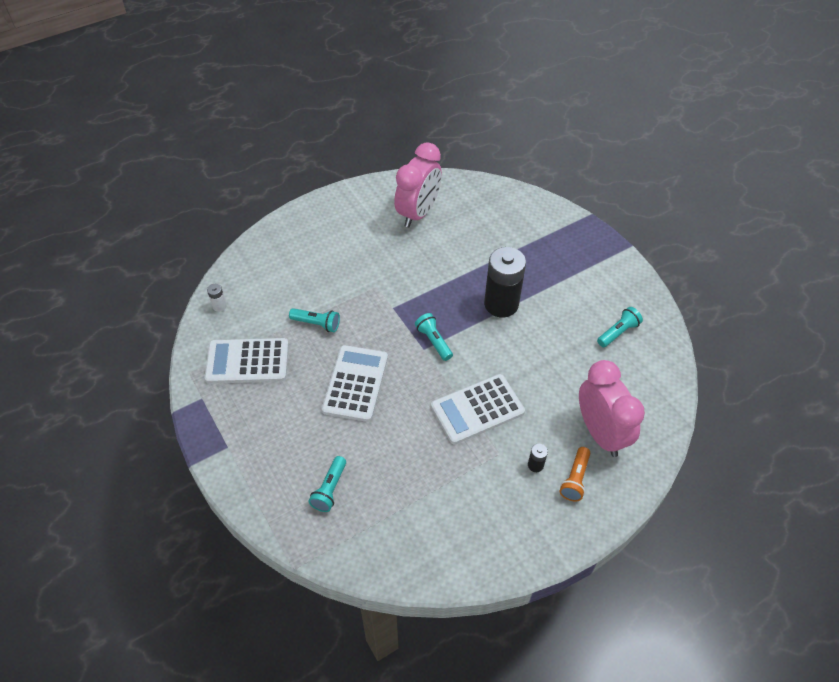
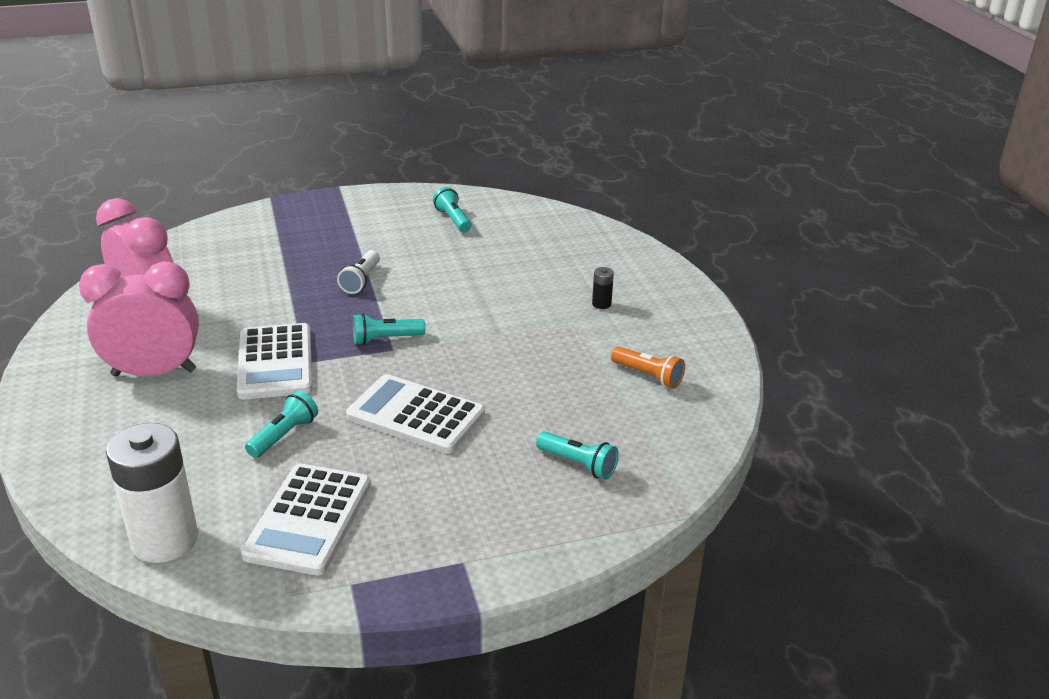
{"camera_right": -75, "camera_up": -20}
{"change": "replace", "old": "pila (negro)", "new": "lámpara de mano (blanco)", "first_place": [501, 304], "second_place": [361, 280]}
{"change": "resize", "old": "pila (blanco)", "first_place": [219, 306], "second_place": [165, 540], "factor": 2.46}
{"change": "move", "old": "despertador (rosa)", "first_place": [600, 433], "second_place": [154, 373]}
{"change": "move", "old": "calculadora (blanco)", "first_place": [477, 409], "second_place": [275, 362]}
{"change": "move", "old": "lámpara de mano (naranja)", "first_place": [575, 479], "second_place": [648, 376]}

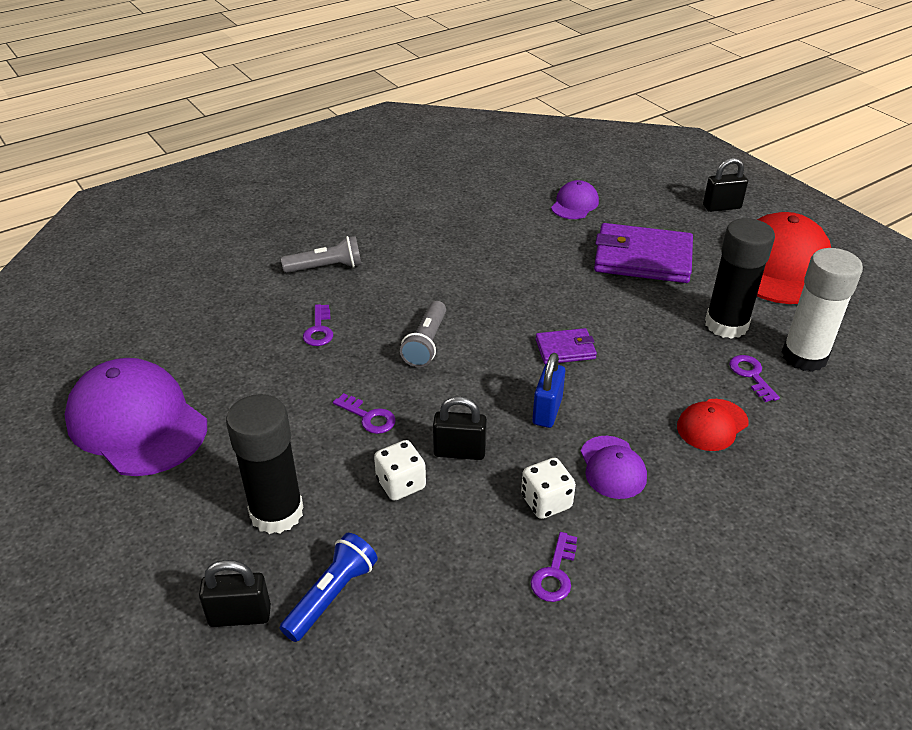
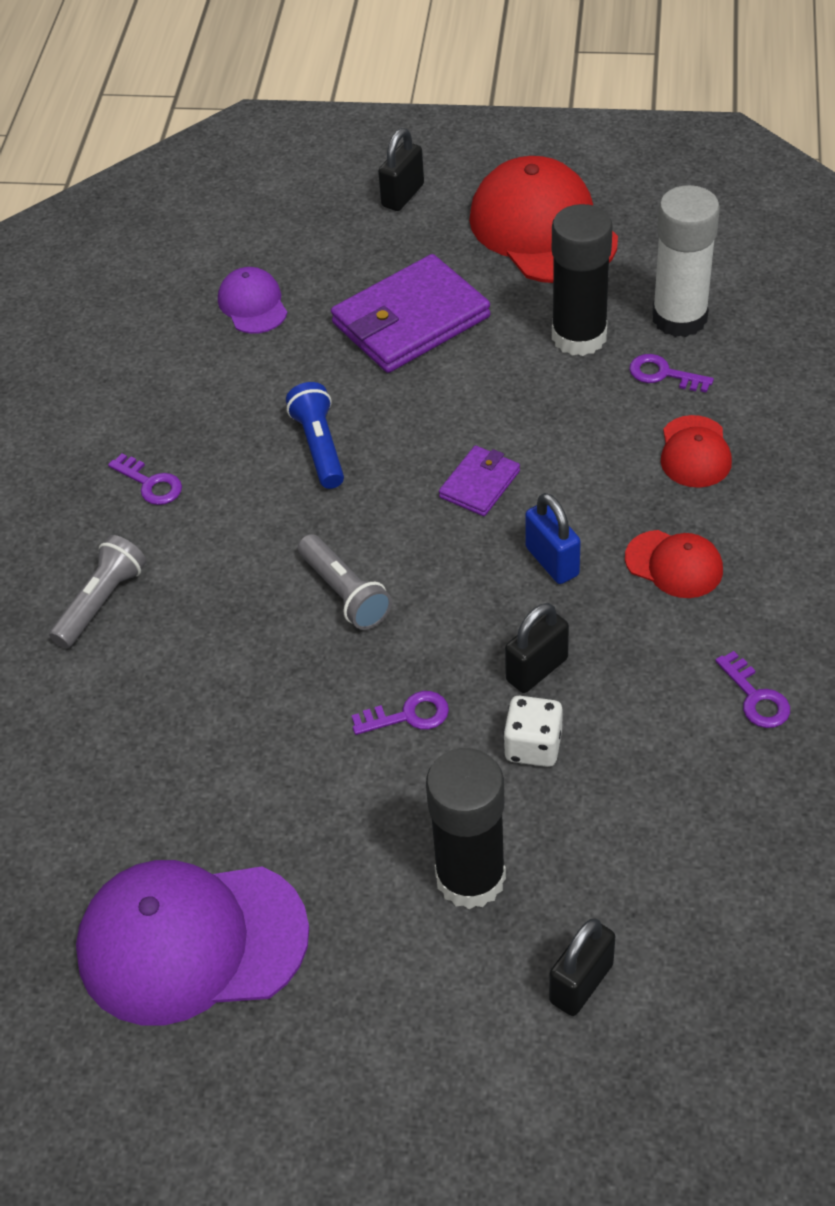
{"camera_right": -45, "camera_up": 10}
{"change": "move", "old": "llave (morado)", "first_place": [319, 330], "second_place": [150, 484]}
{"change": "recolor", "old": "gorra (morado)", "new": "gorra (rojo)", "first_place": [612, 467], "second_place": [674, 564]}
{"change": "delete", "old": "dado (blanco)", "first_place": [546, 502]}
{"change": "move", "old": "lámpara de mano (azul)", "first_place": [332, 595], "second_place": [319, 446]}

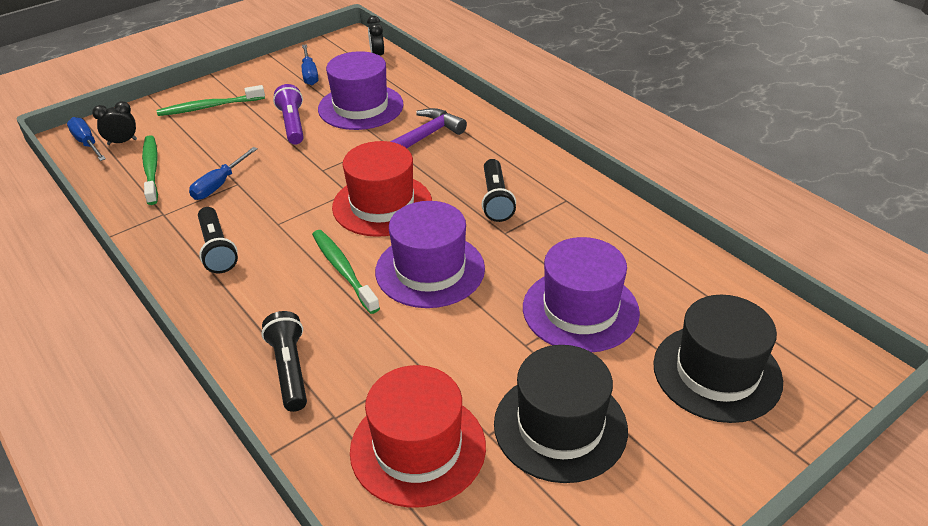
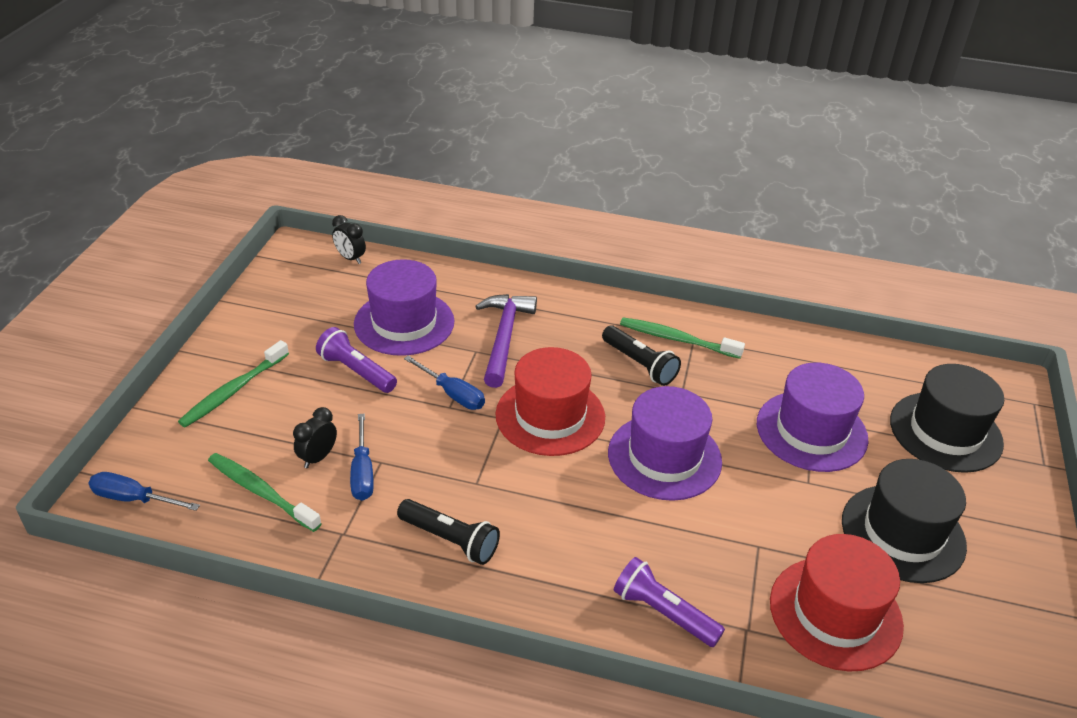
{"camera_right": -40, "camera_up": 0}
{"change": "move", "old": "destornillador (azul)", "first_place": [309, 74], "second_place": [453, 394]}
{"change": "move", "old": "despertador (negro)", "first_place": [122, 142], "second_place": [318, 457]}
{"change": "move", "old": "cepillo de dientes (verde)", "first_place": [343, 270], "second_place": [677, 339]}
{"change": "recolor", "old": "lámpara de mano (negro)", "new": "lámpara de mano (morado)", "first_place": [290, 370], "second_place": [663, 613]}

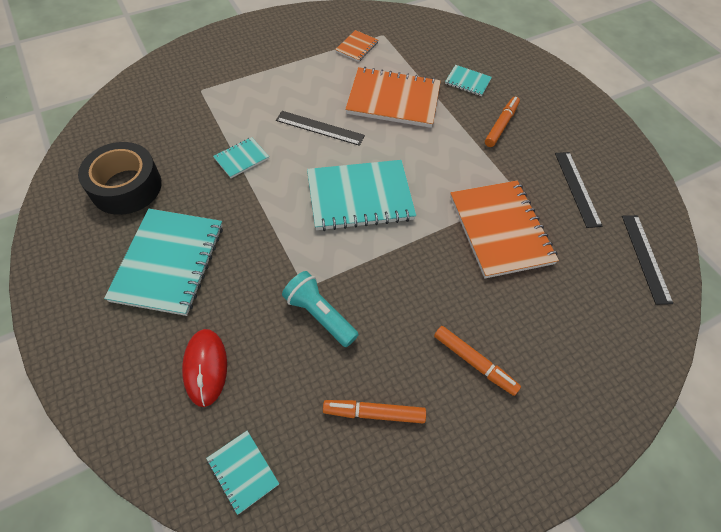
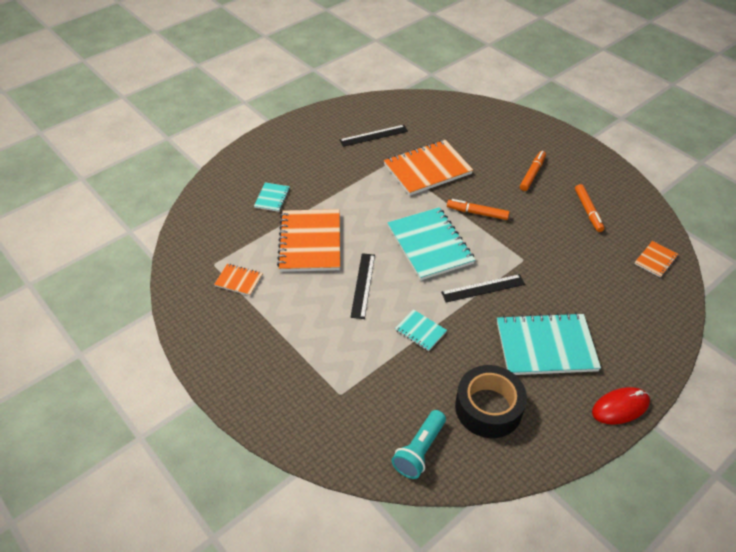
{"camera_right": -100, "camera_up": -10}
{"change": "move", "old": "rotulador (naranja)", "first_place": [501, 125], "second_place": [477, 213]}
{"change": "move", "old": "regla (negro)", "first_place": [646, 258], "second_place": [483, 288]}
{"change": "move", "old": "lámpara de mano (turquesa)", "first_place": [320, 315], "second_place": [419, 450]}
{"change": "move", "old": "ratón (rojo)", "first_place": [205, 367], "second_place": [620, 407]}
{"change": "recolor", "old": "cuaderno (turquesa)", "new": "cuaderno (naranja)", "first_place": [243, 471], "second_place": [655, 260]}

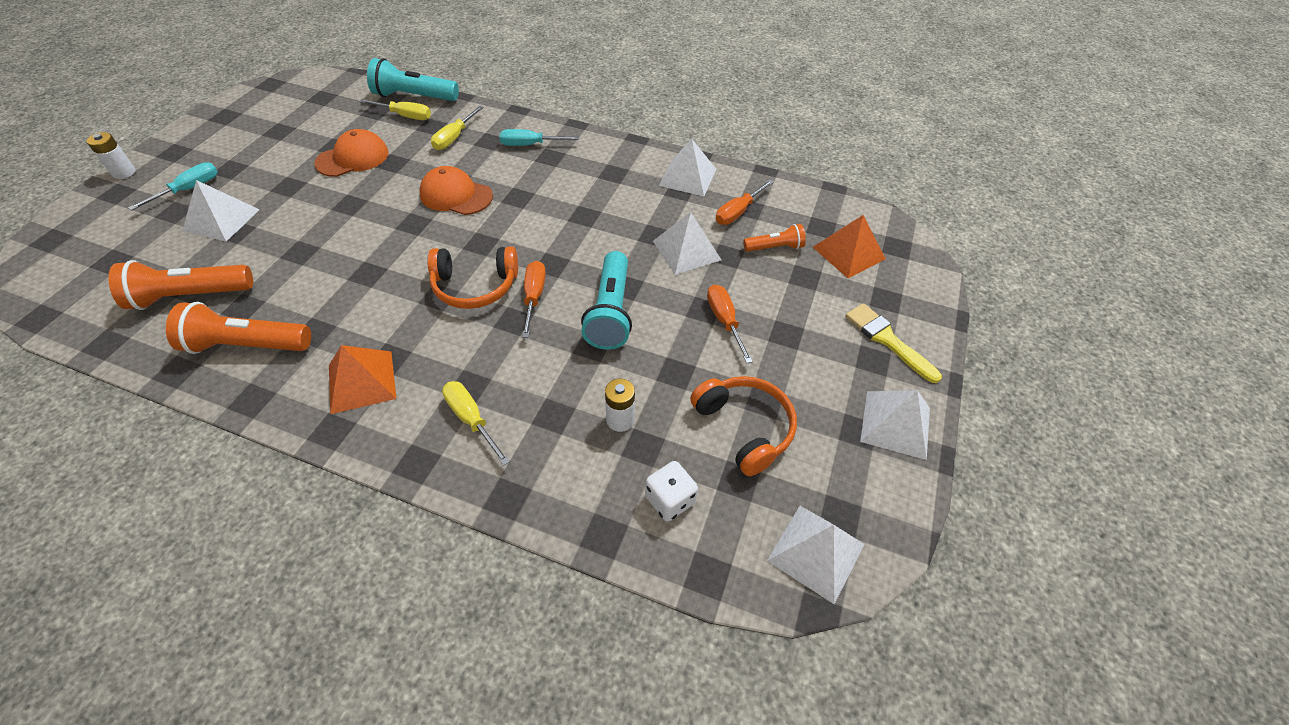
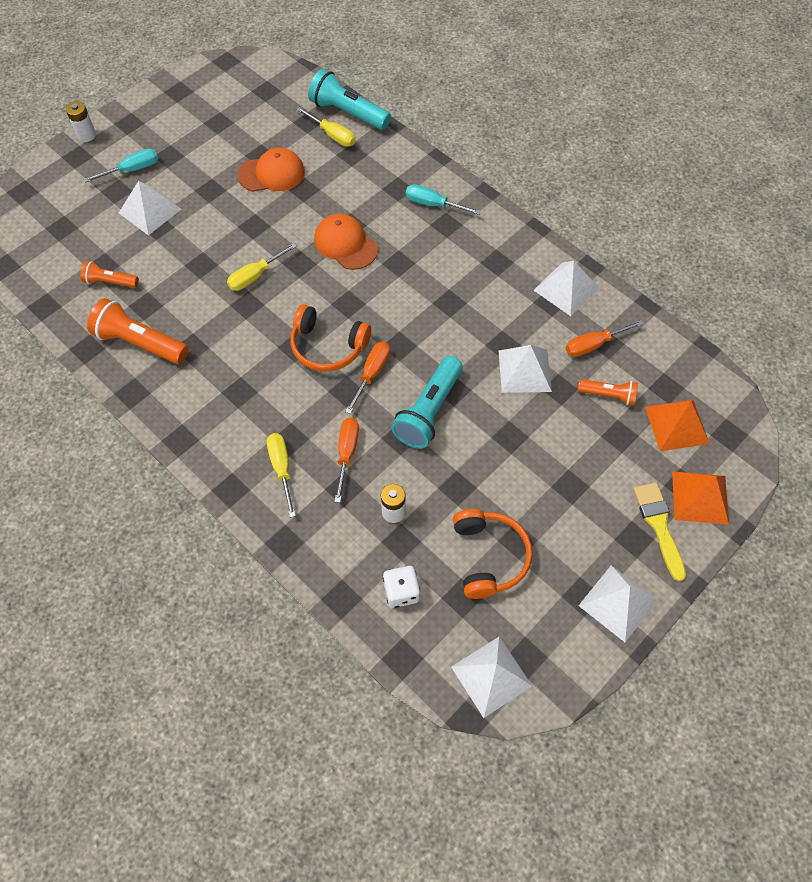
{"camera_right": 25, "camera_up": 10}
{"change": "move", "old": "destornillador (amarillo)", "first_place": [454, 138], "second_place": [255, 276]}
{"change": "resize", "old": "lámpara de mano (naranja)", "first_place": [189, 296], "second_place": [110, 282], "factor": 0.58}
{"change": "move", "old": "destornillador (naranja)", "first_place": [724, 321], "second_place": [346, 454]}
{"change": "move", "old": "pirámide (naranja)", "first_place": [361, 381], "second_place": [700, 497]}

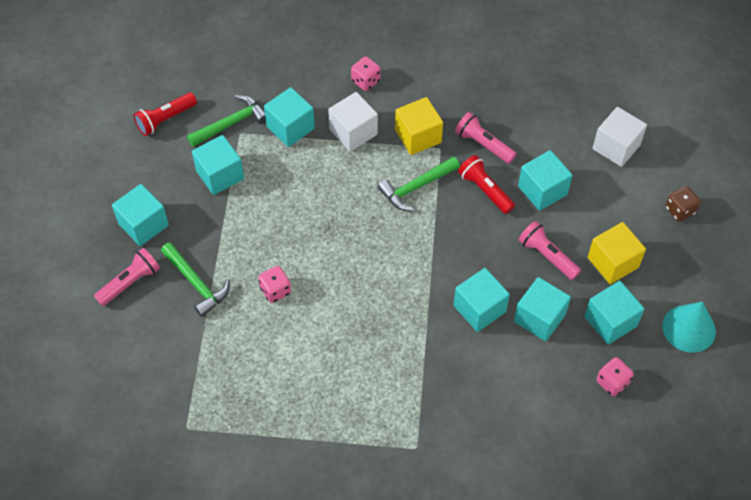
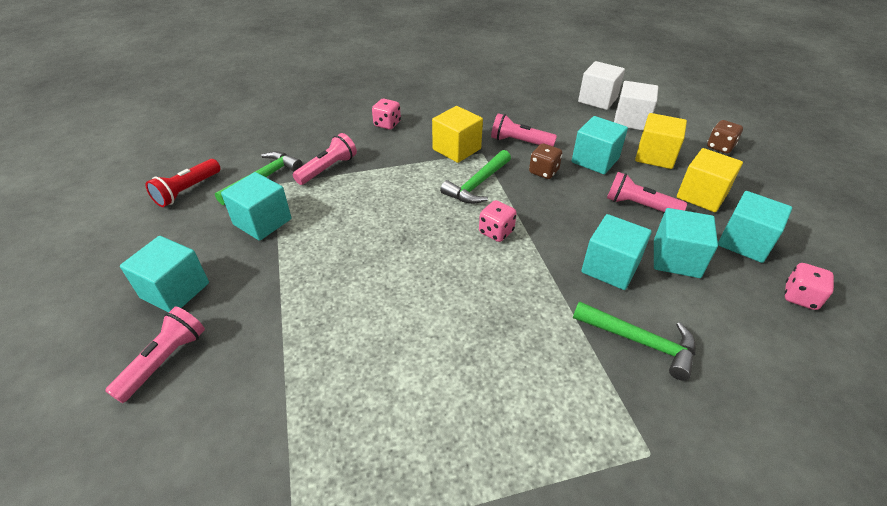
{"camera_right": -20, "camera_up": -15}
{"change": "replace", "old": "cubo (turquesa)", "new": "lámpara de mano (rosa)", "first_place": [290, 127], "second_place": [328, 169]}
{"change": "move", "old": "cubo (blanco)", "first_place": [353, 132], "second_place": [597, 100]}
{"change": "replace", "old": "lámpara de mano (rojo)", "new": "dado (marrón)", "first_place": [485, 190], "second_place": [543, 172]}
{"change": "move", "old": "martillo (verde)", "first_place": [196, 283], "second_place": [640, 342]}
{"change": "move", "old": "dado (rosa)", "first_place": [275, 290], "second_place": [496, 232]}
{"change": "delete", "old": "cono (turquesa)", "first_place": [689, 328]}
{"change": "insert", "new": "cubo (amarillo)", "second_place": [655, 156]}

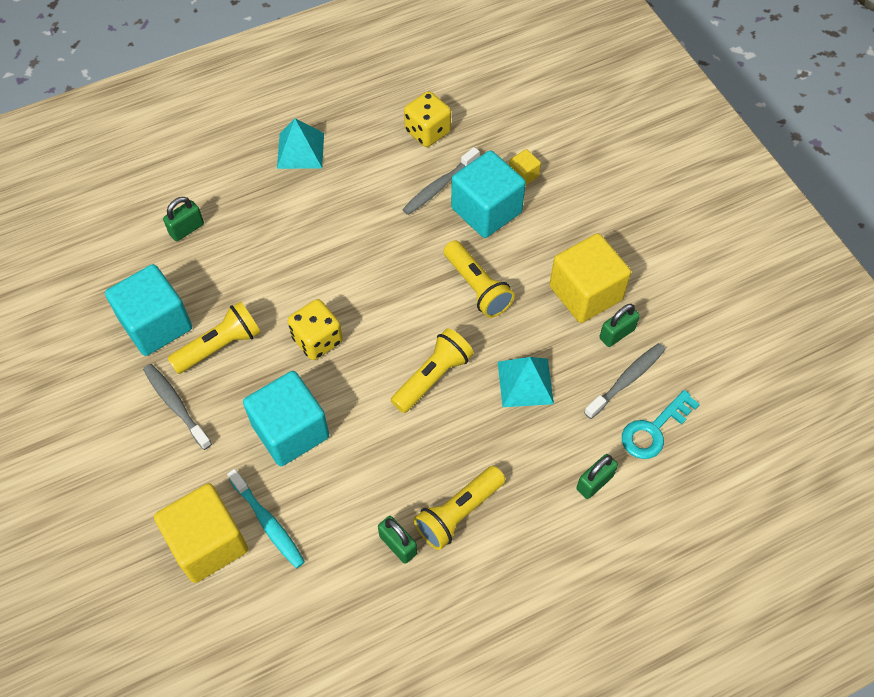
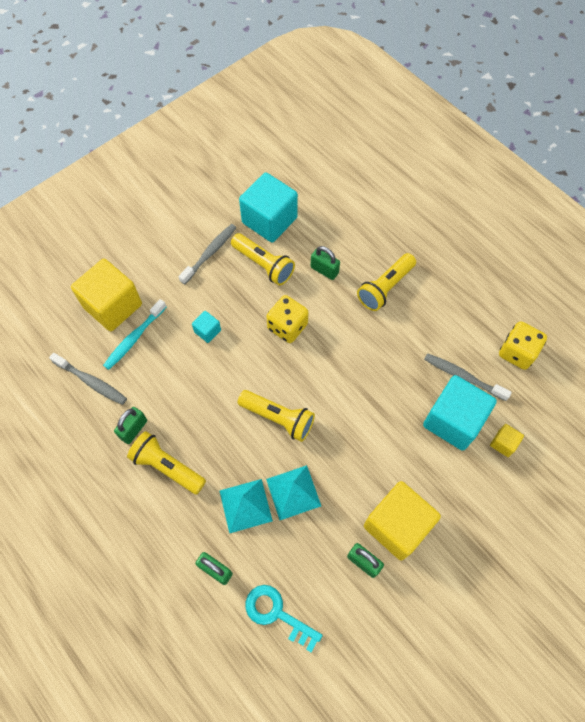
{"camera_right": 75, "camera_up": 5}
{"change": "move", "old": "pirámide (turquesa)", "first_place": [300, 150], "second_place": [245, 505]}
{"change": "move", "old": "candado (verde)", "first_place": [186, 229], "second_place": [324, 270]}
{"change": "move", "old": "lámpara de mano (amarillo)", "first_place": [477, 287], "second_place": [385, 288]}
{"change": "move", "old": "cepillo de dientes (gris)", "first_place": [627, 380], "second_place": [91, 382]}
{"change": "resize", "old": "cubo (turquesa)", "first_place": [290, 431], "second_place": [207, 331], "factor": 0.45}

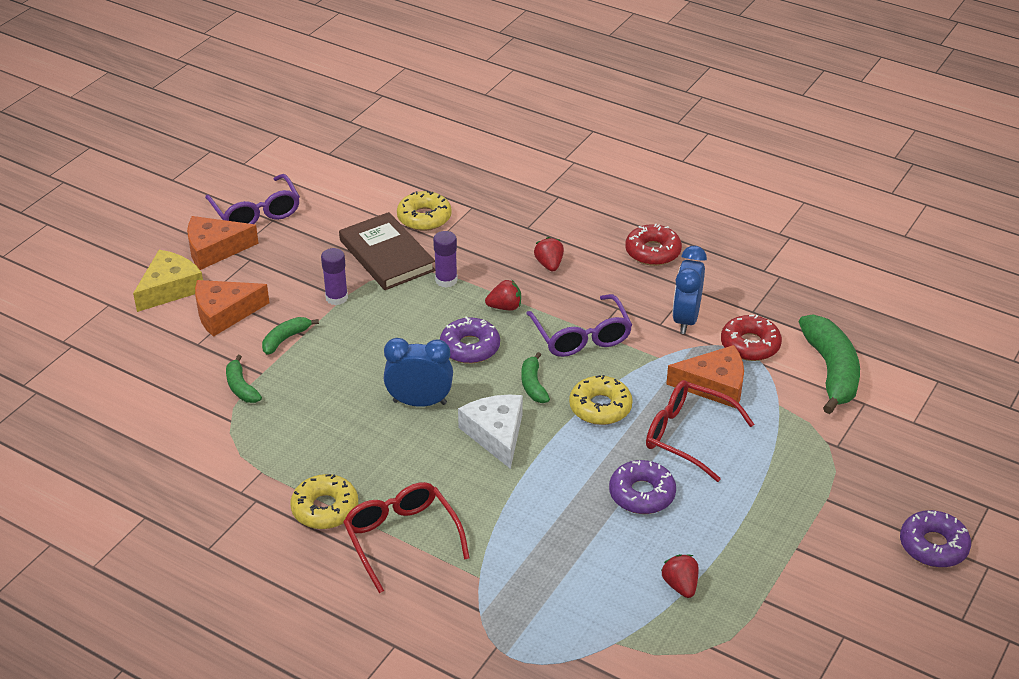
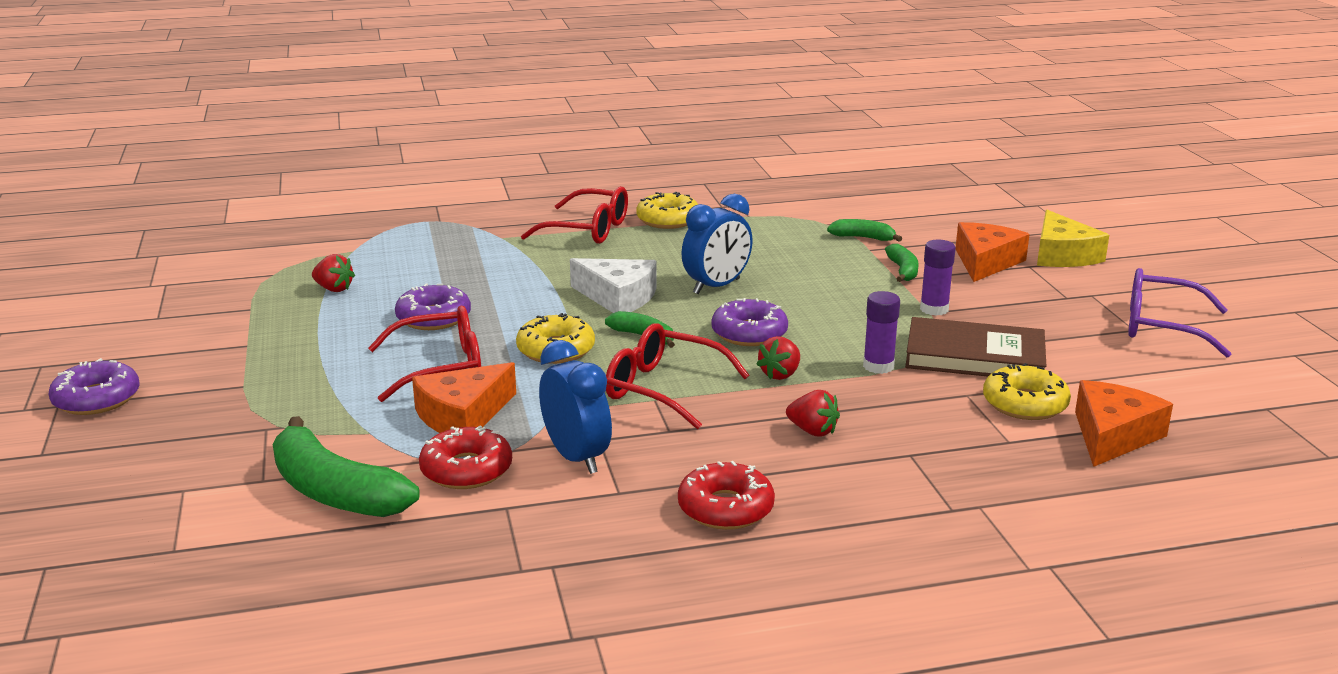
{"camera_right": 135, "camera_up": -15}
{"change": "move", "old": "queso (naranja)", "first_place": [215, 249], "second_place": [1112, 435]}
{"change": "recolor", "old": "gafas (morado)", "new": "gafas (rojo)", "first_place": [581, 336], "second_place": [663, 389]}

